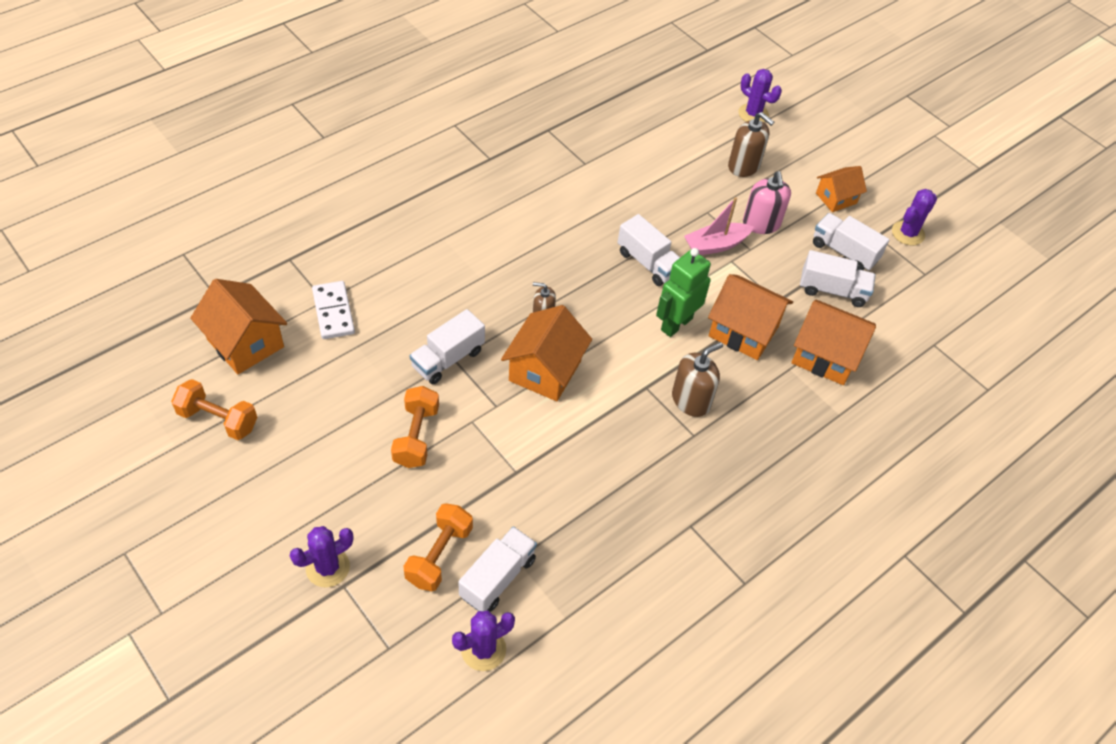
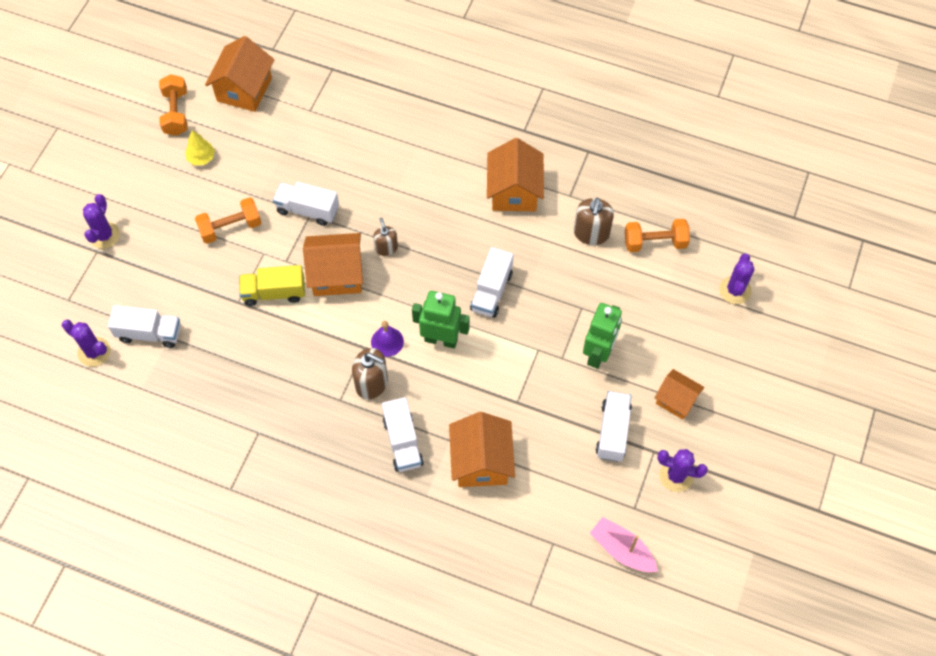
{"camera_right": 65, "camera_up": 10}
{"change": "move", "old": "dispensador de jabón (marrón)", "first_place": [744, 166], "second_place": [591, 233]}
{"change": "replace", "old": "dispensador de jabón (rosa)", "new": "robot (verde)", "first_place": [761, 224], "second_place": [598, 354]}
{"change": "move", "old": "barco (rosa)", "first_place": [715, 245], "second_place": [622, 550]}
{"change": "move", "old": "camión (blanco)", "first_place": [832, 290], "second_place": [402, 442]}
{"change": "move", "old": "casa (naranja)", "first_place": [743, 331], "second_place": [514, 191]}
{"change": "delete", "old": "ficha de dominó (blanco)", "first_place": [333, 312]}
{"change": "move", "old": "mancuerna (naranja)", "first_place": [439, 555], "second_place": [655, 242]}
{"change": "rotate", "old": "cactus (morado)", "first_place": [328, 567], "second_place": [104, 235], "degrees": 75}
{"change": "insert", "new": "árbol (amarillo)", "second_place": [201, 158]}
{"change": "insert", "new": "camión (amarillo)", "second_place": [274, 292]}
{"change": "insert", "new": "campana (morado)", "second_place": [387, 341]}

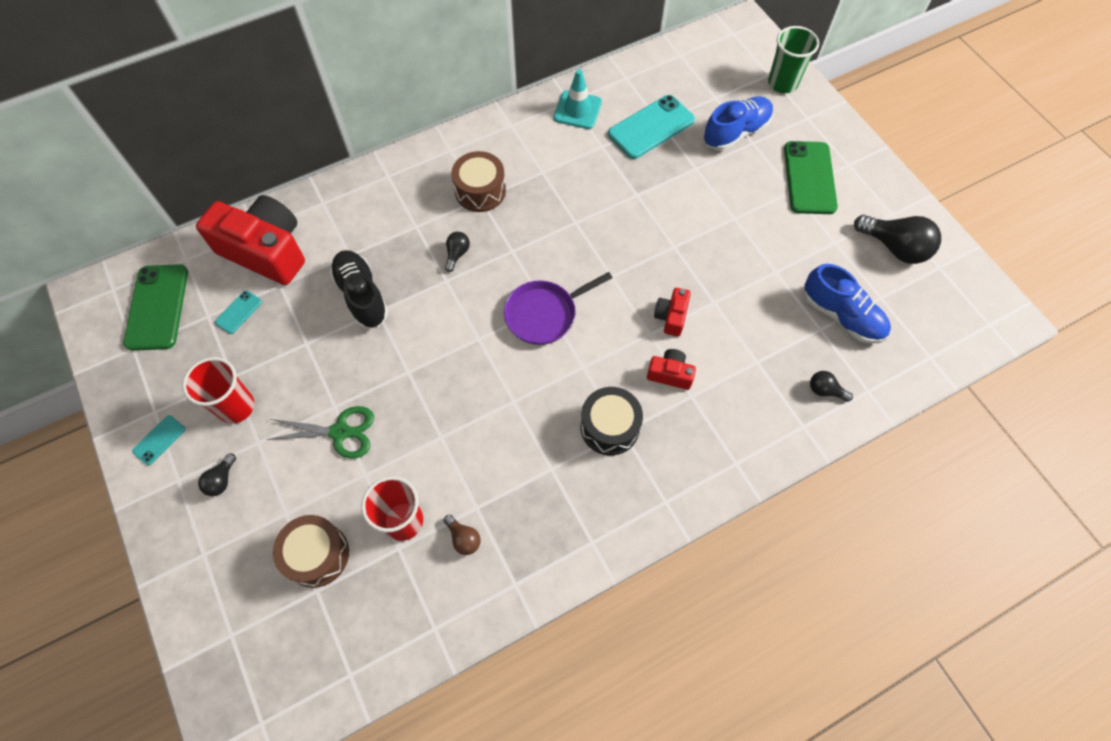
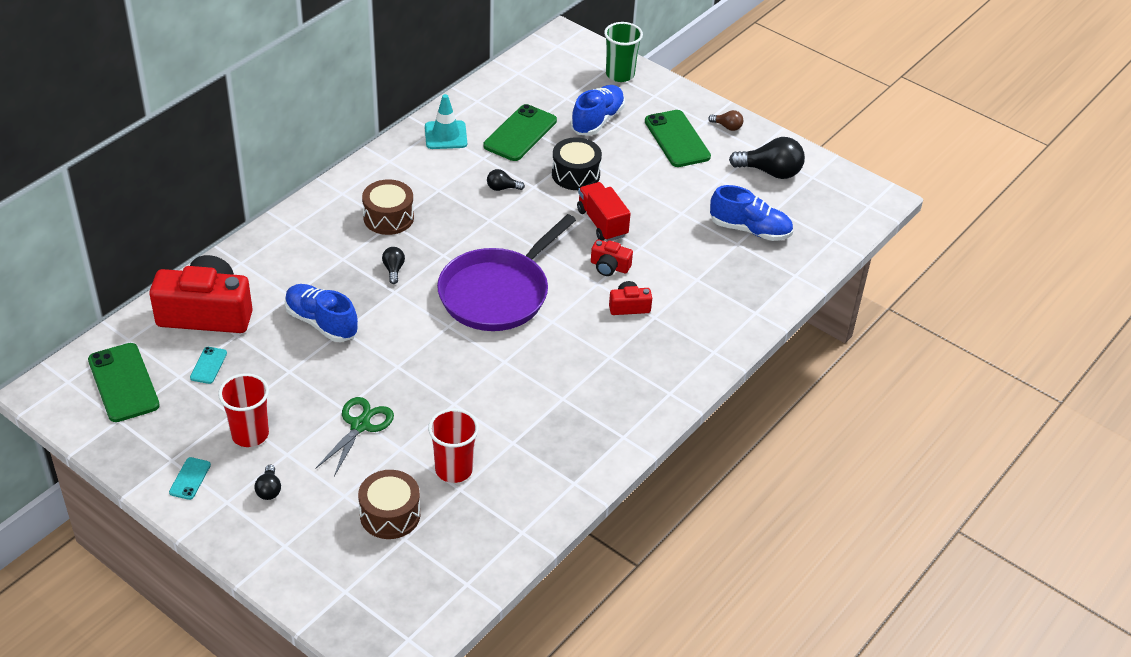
{"camera_right": -25, "camera_up": -20}
{"change": "recolor", "old": "móvil (turquesa)", "new": "móvil (verde)", "first_place": [651, 127], "second_place": [520, 133]}
{"change": "recolor", "old": "zapato (negro)", "new": "zapato (azul)", "first_place": [362, 296], "second_place": [321, 323]}
{"change": "resize", "old": "sartén (morado)", "first_place": [544, 314], "second_place": [498, 293], "factor": 1.62}
{"change": "rotate", "old": "cámara (rojo)", "first_place": [671, 317], "second_place": [609, 266], "degrees": -60}
{"change": "move", "old": "bombilla (negro)", "first_place": [825, 390], "second_place": [502, 188]}
{"change": "move", "old": "tambor (negro)", "first_place": [609, 427], "second_place": [575, 174]}
{"change": "rotate", "old": "tijeras (verde)", "first_place": [340, 432], "second_place": [360, 425], "degrees": -45}
{"change": "move", "old": "bombilla (marrón)", "first_place": [463, 538], "second_place": [727, 127]}
{"change": "insert", "new": "camión (rojo)", "second_place": [602, 223]}

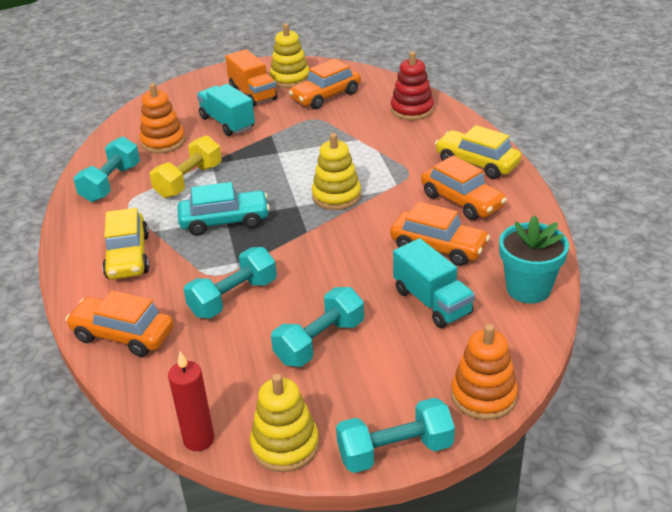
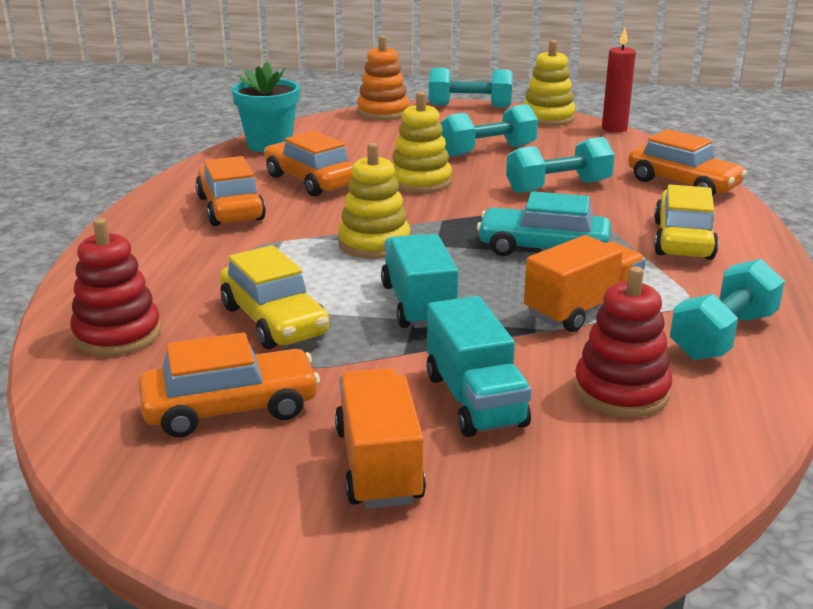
{"camera_right": -160, "camera_up": -10}
{"change": "move", "old": "juguete apilable (amarillo)", "first_place": [290, 79], "second_place": [420, 182]}
{"change": "recolor", "old": "juguete apilable (naranja)", "new": "juguete apilable (rojo)", "first_place": [163, 142], "second_place": [621, 391]}
{"change": "move", "old": "coche (amarillo)", "first_place": [477, 163], "second_place": [274, 321]}
{"change": "replace", "old": "mancuerna (amarillo)", "new": "camión (naranja)", "first_place": [189, 181], "second_place": [583, 309]}
{"change": "move", "old": "camión (turquesa)", "first_place": [432, 302], "second_place": [418, 305]}

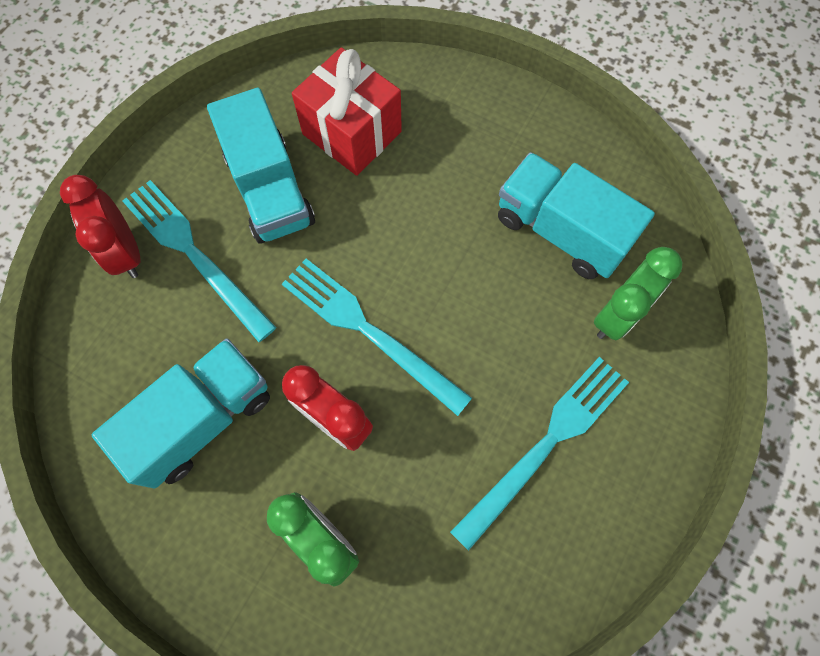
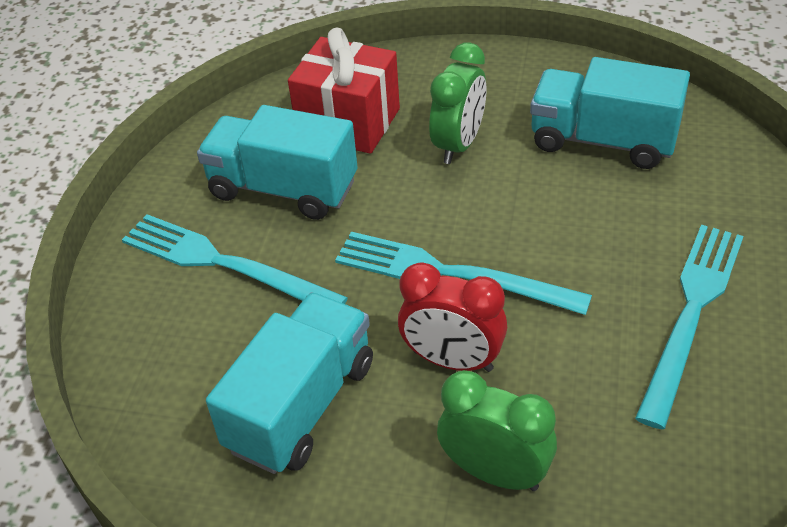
{"camera_right": -15, "camera_up": -25}
{"change": "rotate", "old": "camión (turquesa)", "first_place": [270, 190], "second_place": [283, 189], "degrees": 150}
{"change": "delete", "old": "despertador (rojo)", "first_place": [125, 252]}
{"change": "move", "old": "despertador (verde)", "first_place": [618, 315], "second_place": [458, 145]}

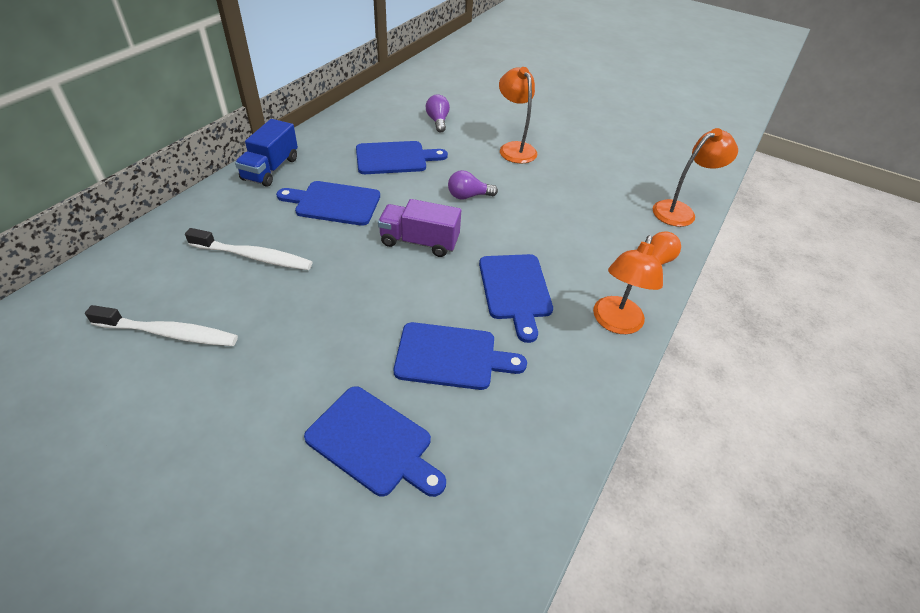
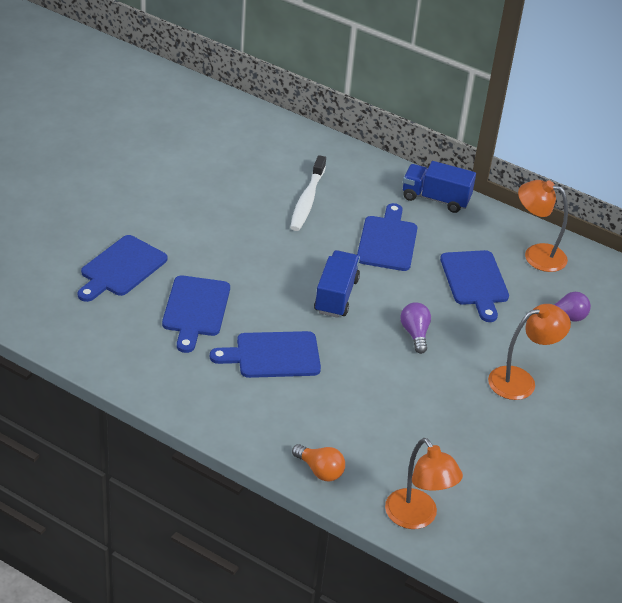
{"camera_right": 90, "camera_up": -5}
{"change": "recolor", "old": "camión (morado)", "new": "camión (azul)", "first_place": [419, 242], "second_place": [336, 296]}
{"change": "move", "old": "lámpara (naranja)", "first_place": [615, 323], "second_place": [536, 255]}
{"change": "delete", "old": "cepillo de dientes (blanco)", "first_place": [169, 333]}

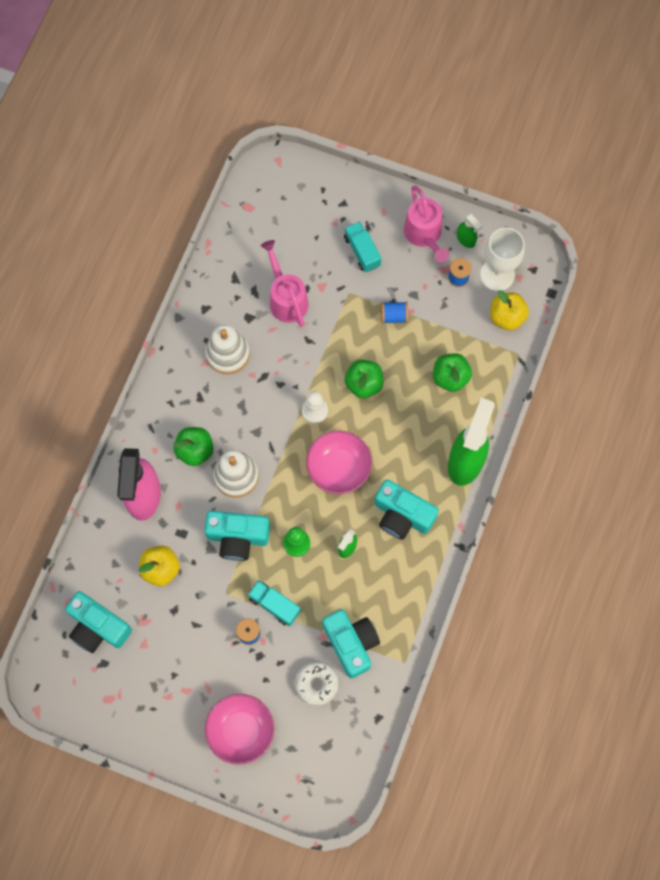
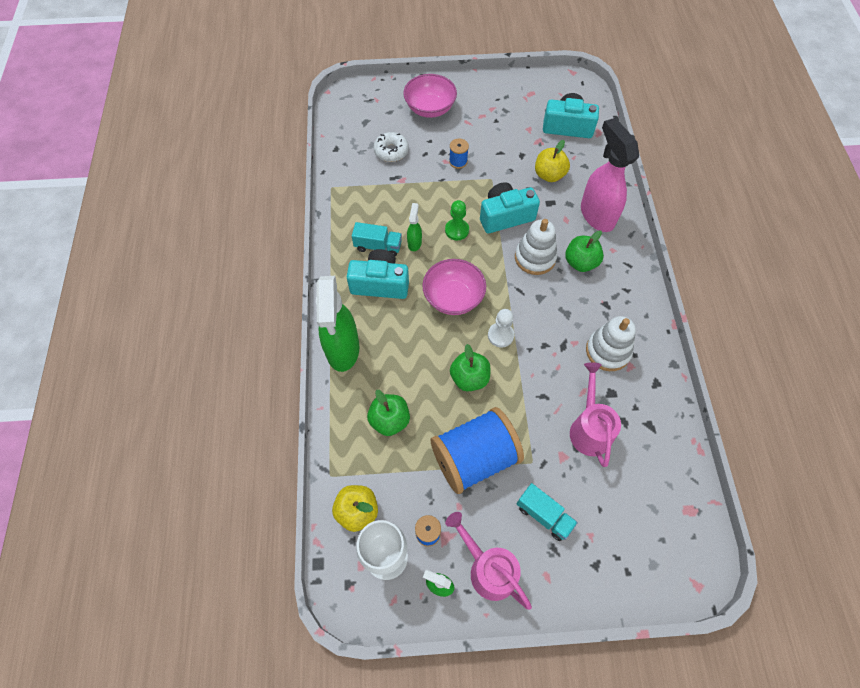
{"camera_right": 155, "camera_up": -10}
{"change": "rotate", "old": "regadera (rosa)", "first_place": [286, 298], "second_place": [589, 428], "degrees": -135}
{"change": "resize", "old": "carrete (azul)", "first_place": [394, 316], "second_place": [474, 458], "factor": 2.47}
{"change": "move", "old": "camión (turquesa)", "first_place": [274, 605], "second_place": [378, 246]}
{"change": "delete", "old": "cámara (turquesa)", "first_place": [351, 643]}

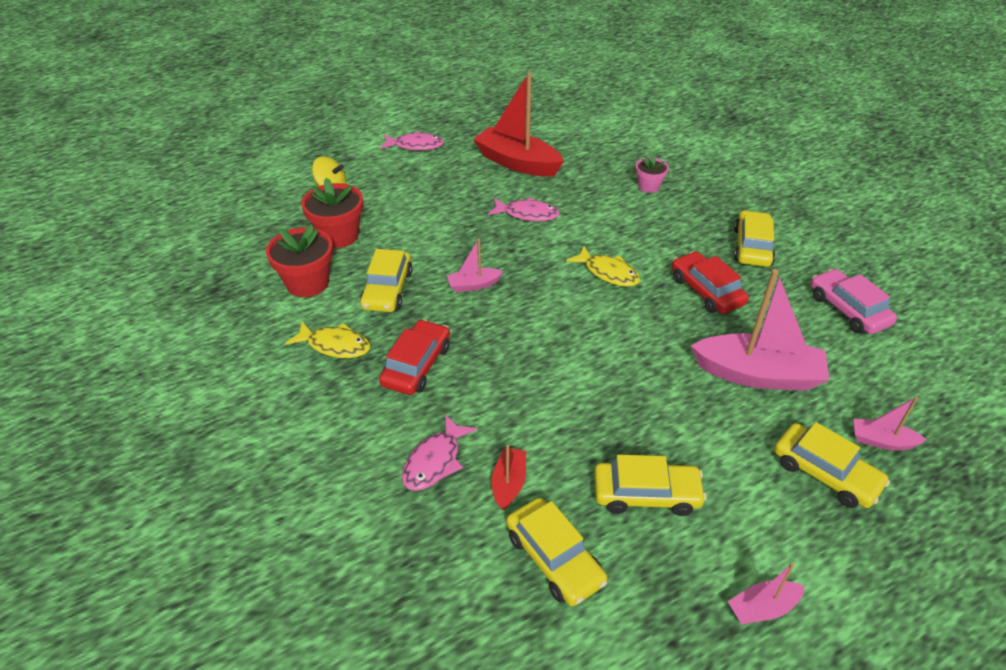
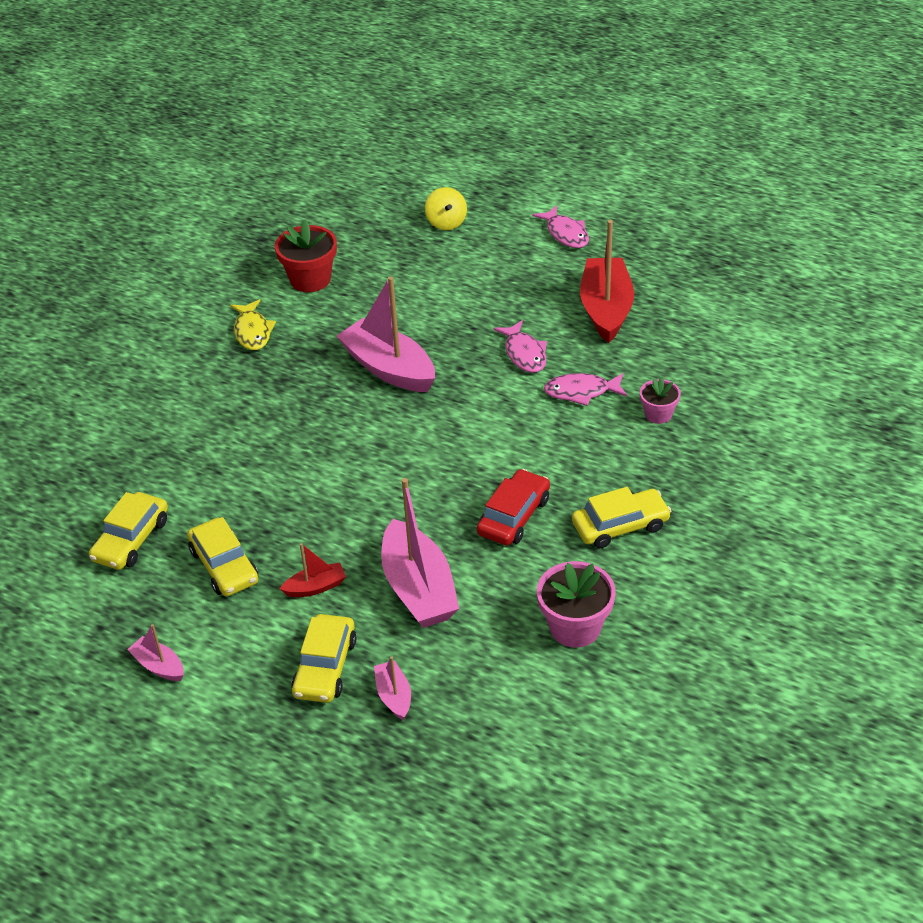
{"camera_right": 60, "camera_up": 0}
{"change": "delete", "old": "maceta (rojo)", "first_place": [338, 236]}
{"change": "resize", "old": "barco (rosa)", "first_place": [473, 285], "second_place": [389, 368], "factor": 2.07}
{"change": "delete", "old": "pez (amarillo)", "first_place": [608, 273]}
{"change": "delete", "old": "coche (amarillo)", "first_place": [387, 290]}
{"change": "replace", "old": "coche (rosa)", "new": "maceta (rosa)", "first_place": [848, 309], "second_place": [575, 627]}
{"change": "delete", "old": "coche (rojo)", "first_place": [416, 365]}
{"change": "move", "old": "pez (rosa)", "first_place": [435, 461], "second_place": [581, 392]}
{"change": "move", "old": "barco (rojo)", "first_place": [509, 483], "second_place": [315, 587]}

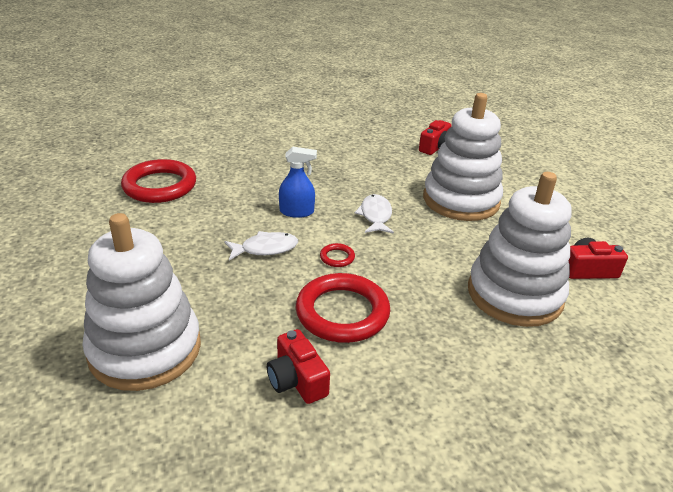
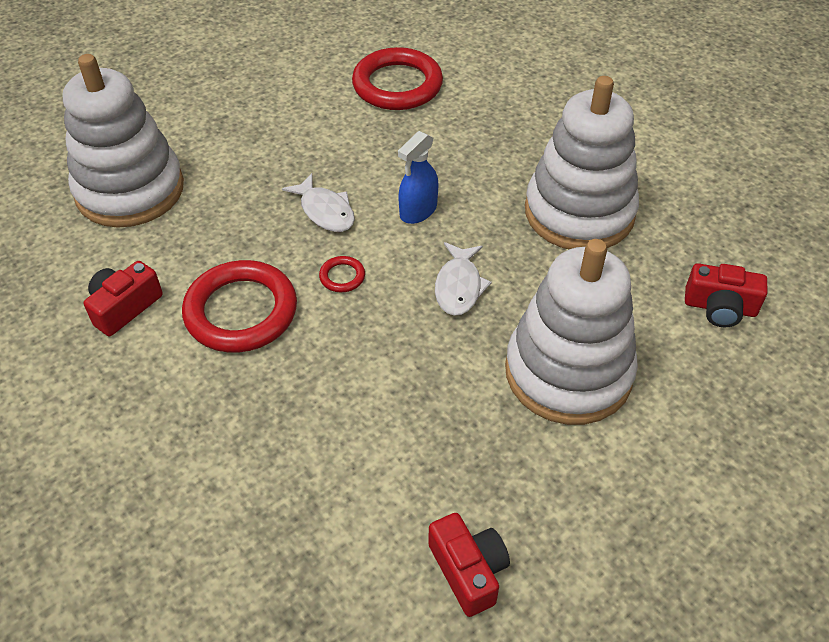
{"camera_right": 70, "camera_up": 15}
{"change": "rotate", "old": "pulverizador (azul)", "first_place": [297, 212], "second_place": [418, 211], "degrees": 60}
{"change": "move", "old": "juguete apilable (blanco)", "first_place": [514, 294], "second_place": [579, 212]}
{"change": "rotate", "old": "pez (blanco)", "first_place": [375, 215], "second_place": [459, 286], "degrees": 120}

